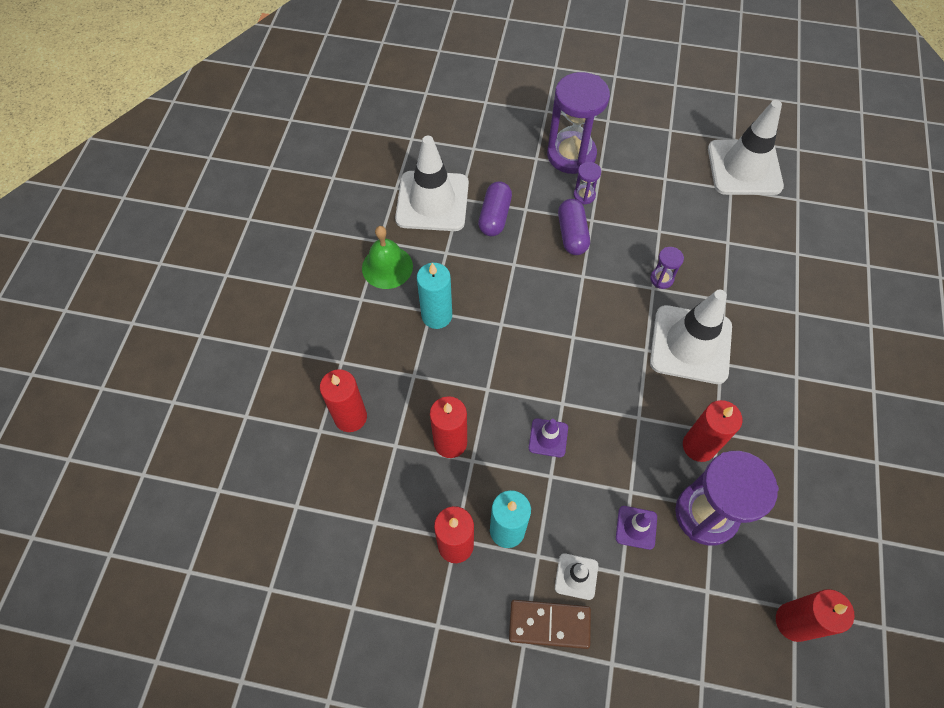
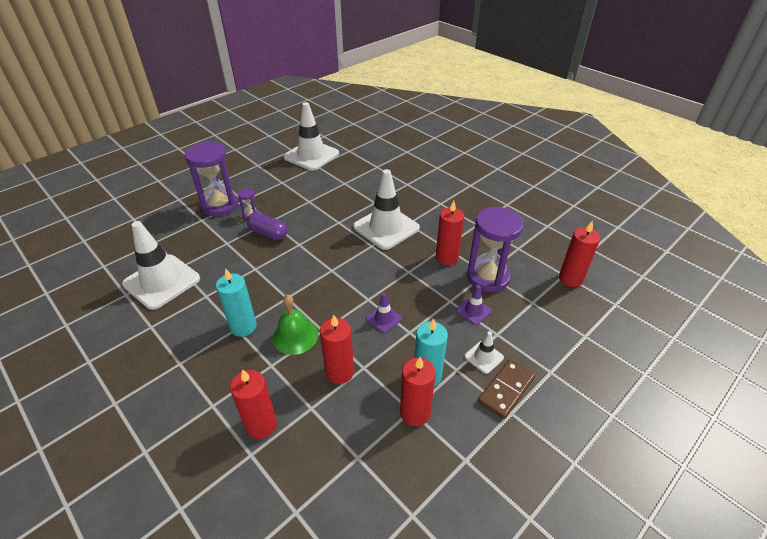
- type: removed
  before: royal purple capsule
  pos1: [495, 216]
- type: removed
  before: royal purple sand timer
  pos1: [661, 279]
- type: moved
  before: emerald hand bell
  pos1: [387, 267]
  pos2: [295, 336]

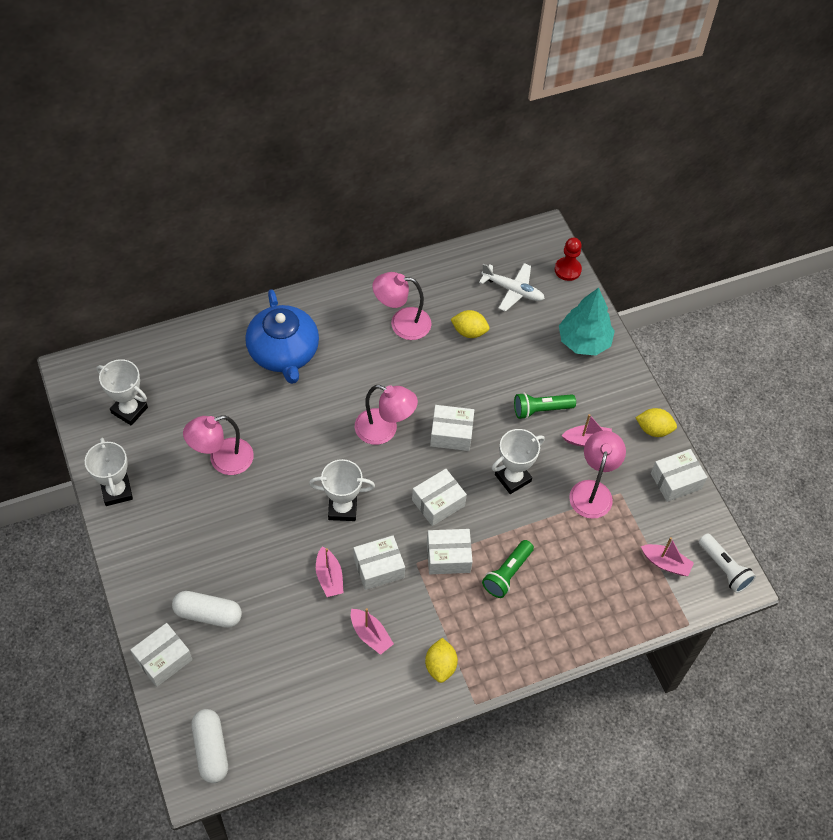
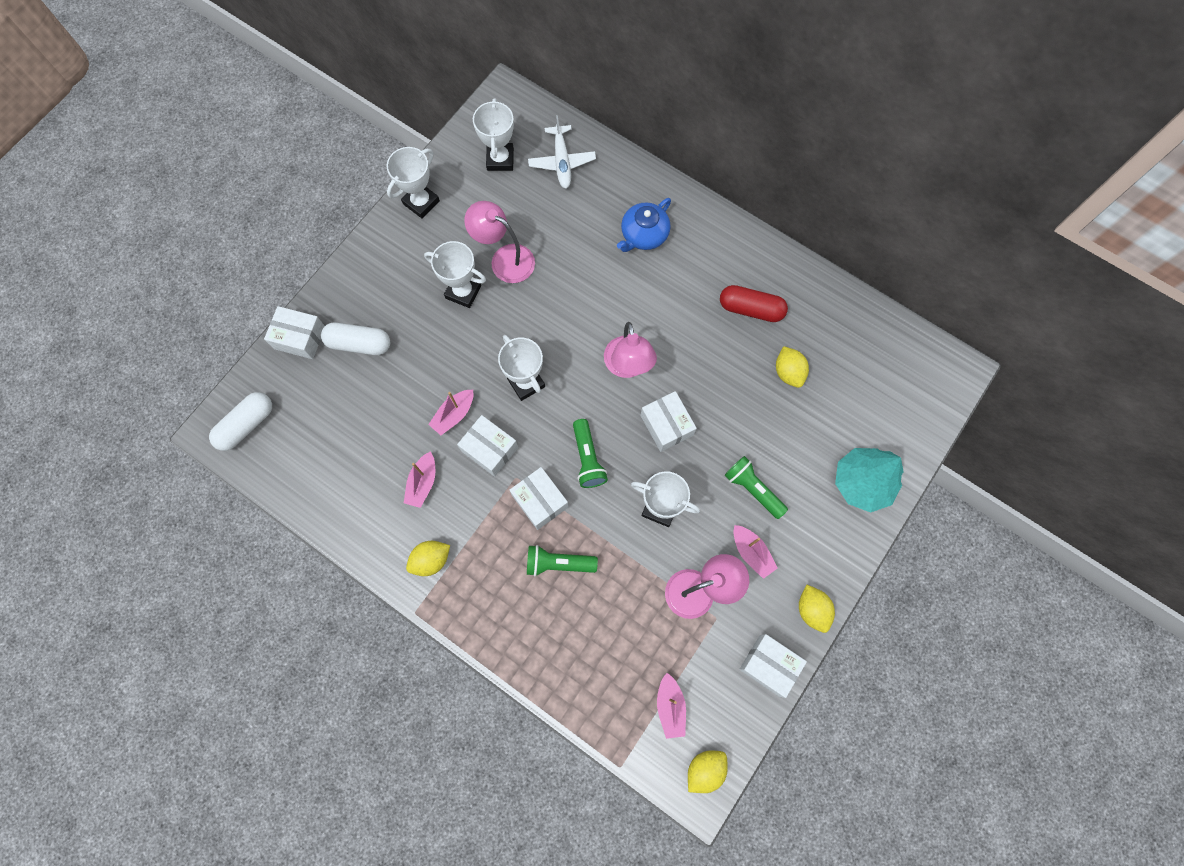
- type: removed
  before: red chess pawn
  pos1: [567, 270]
- type: added
  after: pure white trophy
  pos2: [463, 292]
- type: moved
  before: pure white aeroplane
  pos1: [513, 290]
  pos2: [562, 162]
- type: replaced
  before: pink desk lamp
  after: red capsule
  pos1: [402, 323]
  pos2: [751, 309]
- type: replaced
  before: pure white box
  after: emerald torch
  pos1: [438, 503]
  pos2: [587, 458]
- type: replaced
  before: pure white torch
  after: golden toy lemon
  pos1: [724, 568]
  pos2: [704, 769]
- type: turned
  before: pure white capsule
  pos1: [208, 614]
  pos2: [359, 344]
  turn: -60
- type: resized
  before: blue tea pot
  pos1: [284, 353]
  pos2: [643, 235]
  scale: 0.64

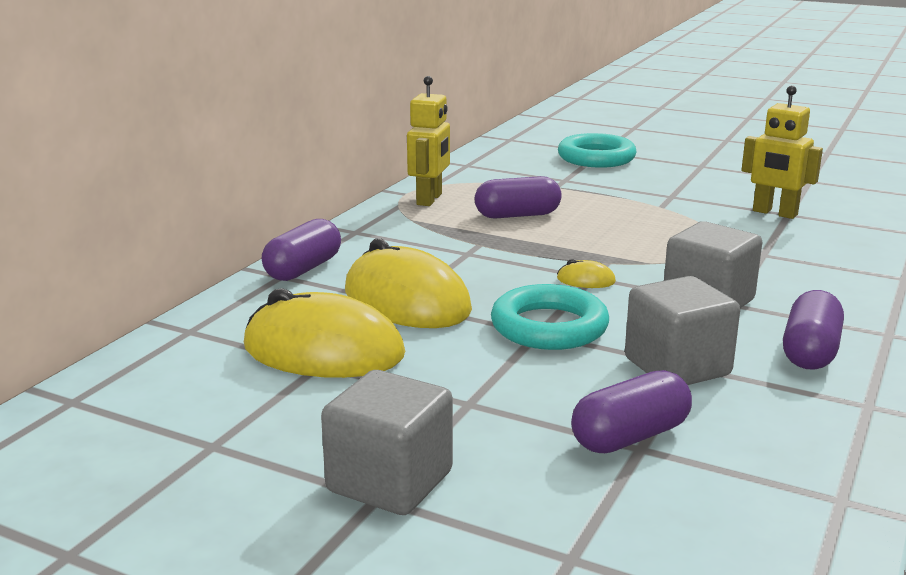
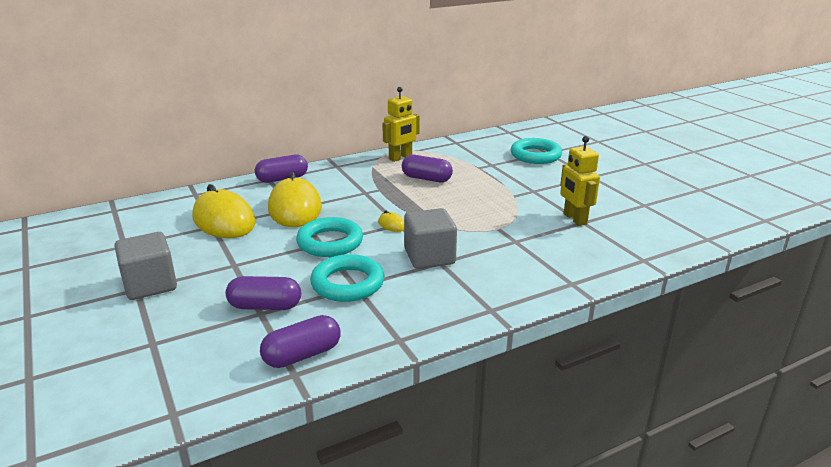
- type: moved
  before: royal purple capsule
  pos1: [810, 352]
  pos2: [302, 355]
- type: replaced
  before: ash-grey block
  after: teal ring
  pos1: [677, 367]
  pos2: [347, 283]

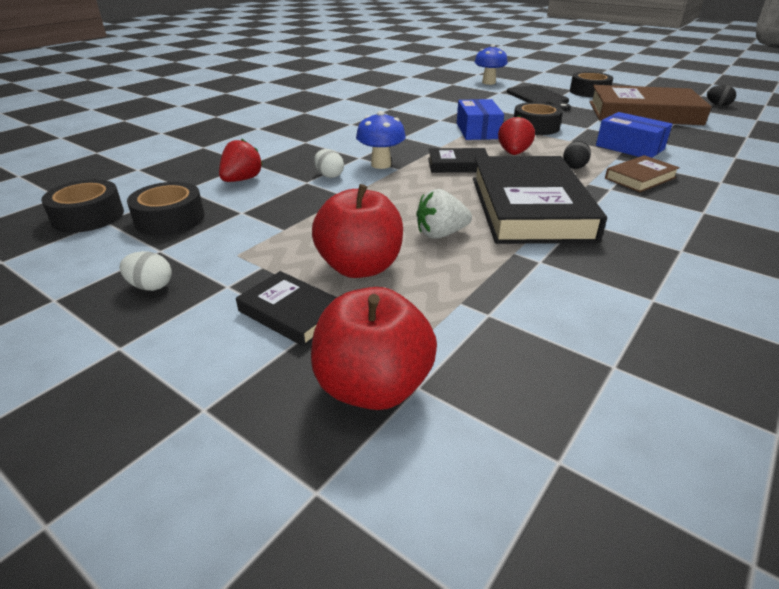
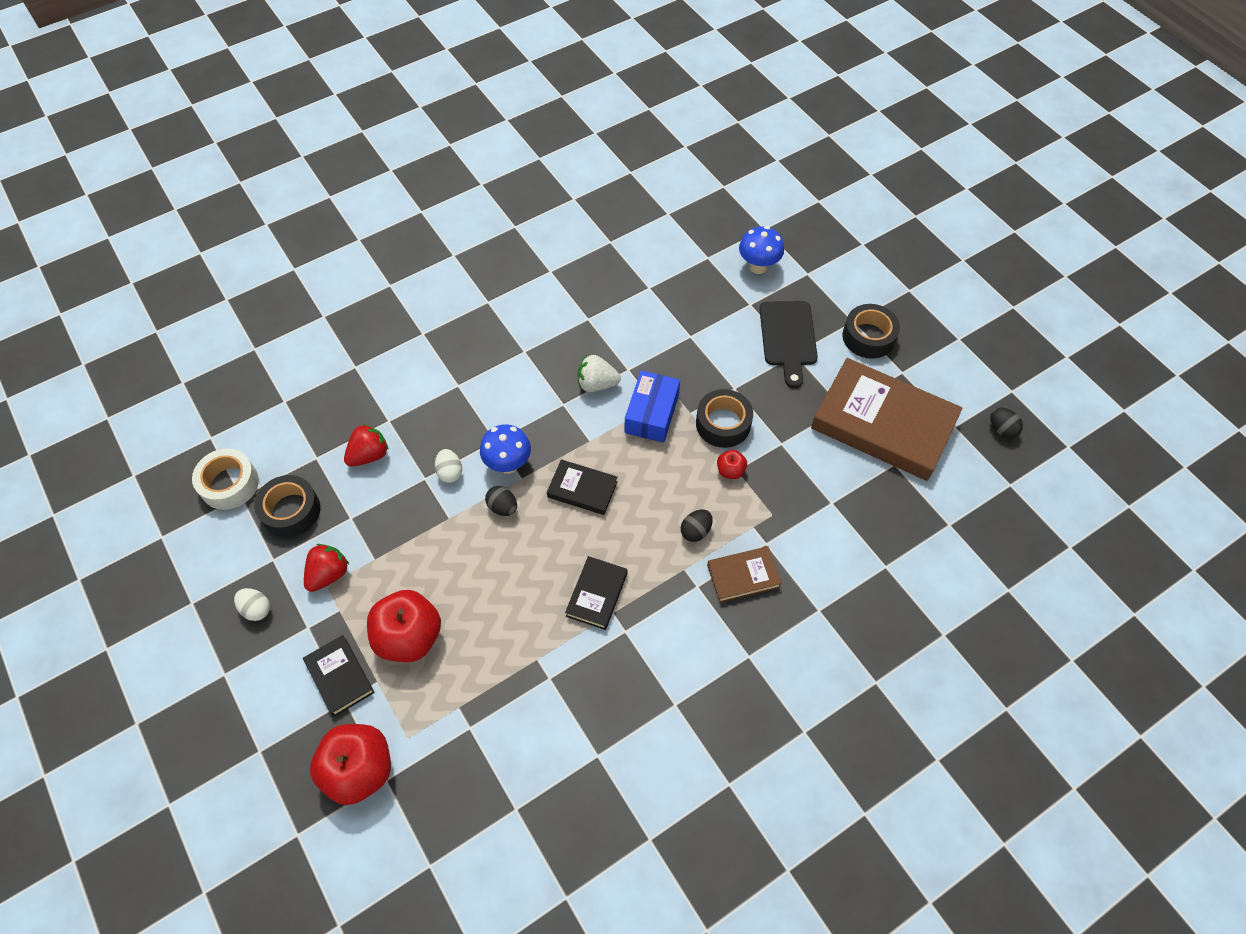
- type: removed
  before: blue box
  pos1: [629, 147]
- type: added
  after: black egg
  pos2: [503, 507]
- type: added
  after: red toy apple
  pos2: [730, 471]
- type: moved
  before: pure white strawberry
  pos1: [441, 234]
  pos2: [597, 384]
- type: moved
  before: red strawberry
  pos1: [513, 153]
  pos2: [329, 574]
- type: recoloured
  before: black tape
  after: pure white tape
  pos1: [88, 216]
  pos2: [229, 484]
- type: resized
  before: black book
  pos1: [529, 207]
  pos2: [597, 594]
  scale: 0.47

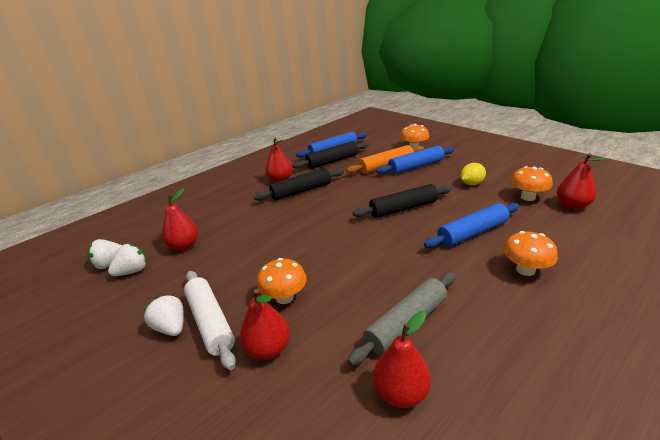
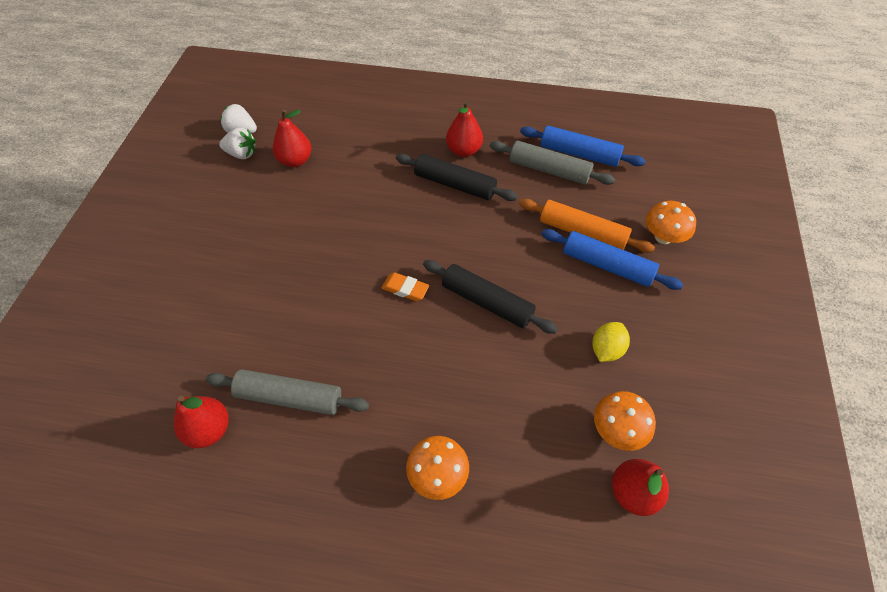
- type: removed
  before: pure white strawberry
  pos1: [171, 327]
- type: removed
  before: pure white pastry roller
  pos1: [210, 322]
- type: removed
  before: red pear fruit
  pos1: [268, 349]
- type: removed
  before: orange mushroom
  pos1: [284, 297]
- type: removed
  before: blue pastry roller
  pos1: [472, 232]
- type: added
  after: orange pencil eraser
  pos2: [405, 289]
- type: recoloured
  before: black pastry roller
  after: ash-grey pastry roller
  pos1: [332, 161]
  pos2: [549, 170]
- type: turned
  before: golden toy lemon
  pos1: [471, 184]
  pos2: [606, 349]
  turn: -75

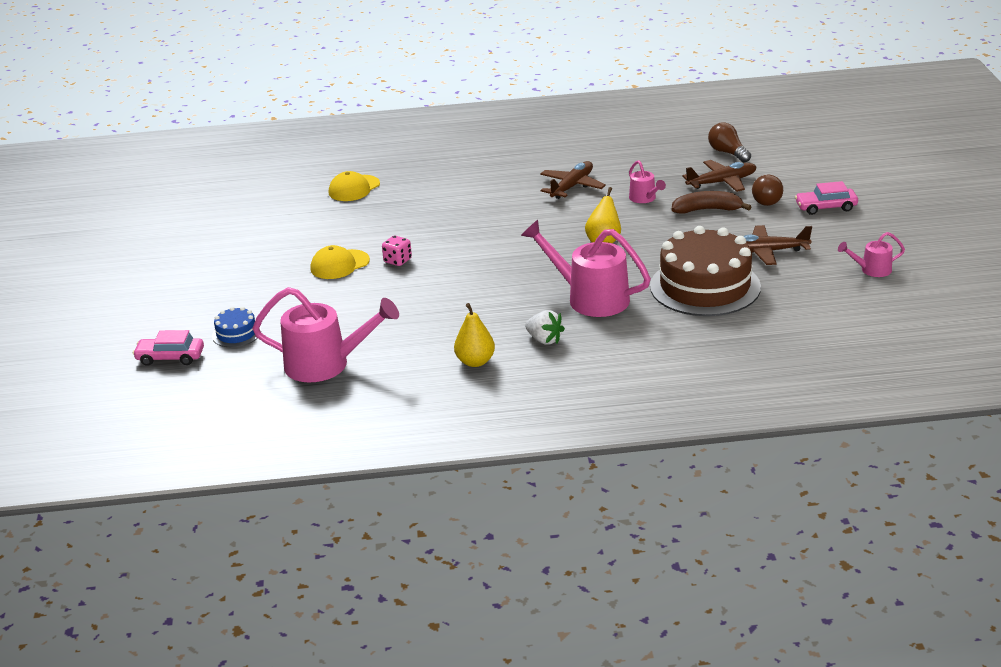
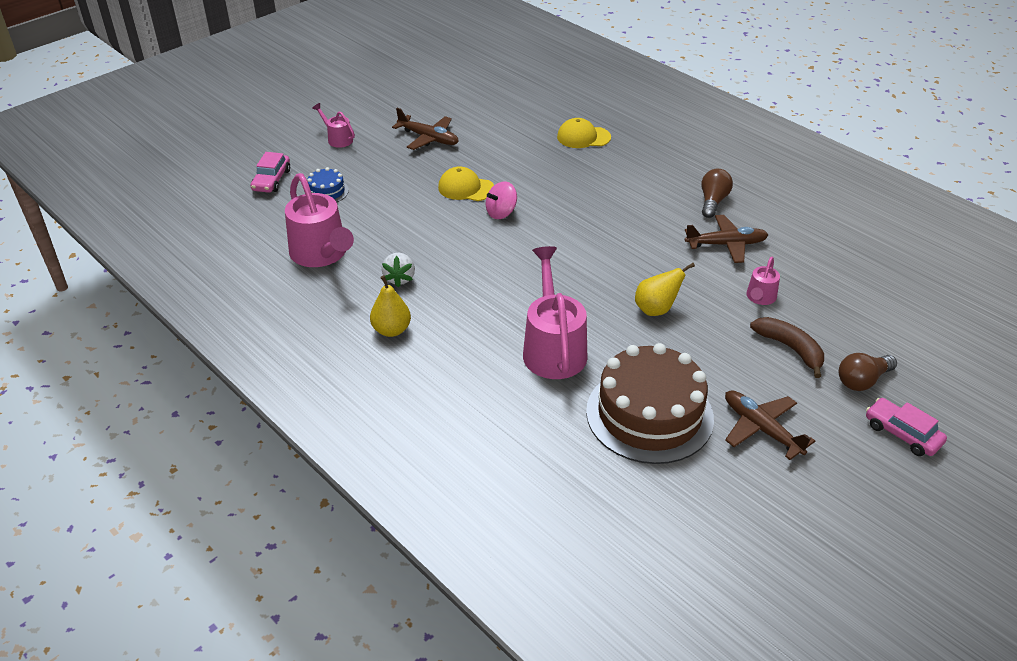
- type: moved
  before: pure white strawberry
  pos1: [544, 340]
  pos2: [399, 278]
- type: moved
  before: russet aeroplane
  pos1: [722, 182]
  pos2: [428, 138]
- type: moved
  before: russet bulb
  pos1: [728, 153]
  pos2: [713, 201]
- type: moved
  before: pink watering can
  pos1: [871, 270]
  pos2: [337, 139]
- type: replaced
  before: pink dice
  after: pink spinning top
  pos1: [397, 261]
  pos2: [501, 213]
- type: turned
  before: pink car
  pos1: [170, 357]
  pos2: [271, 180]
  turn: -135

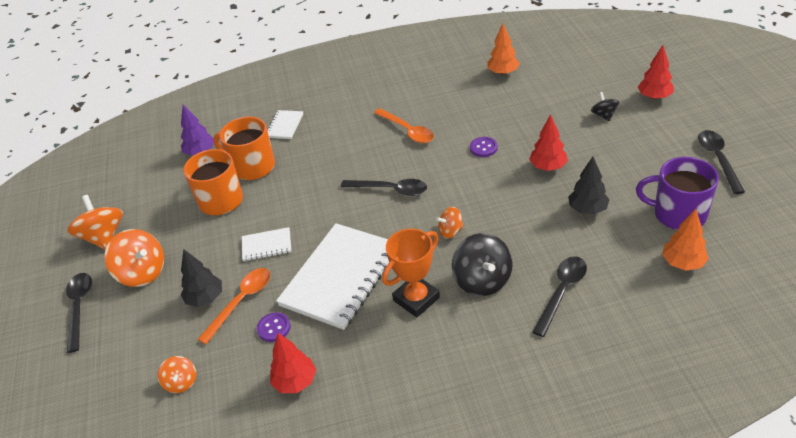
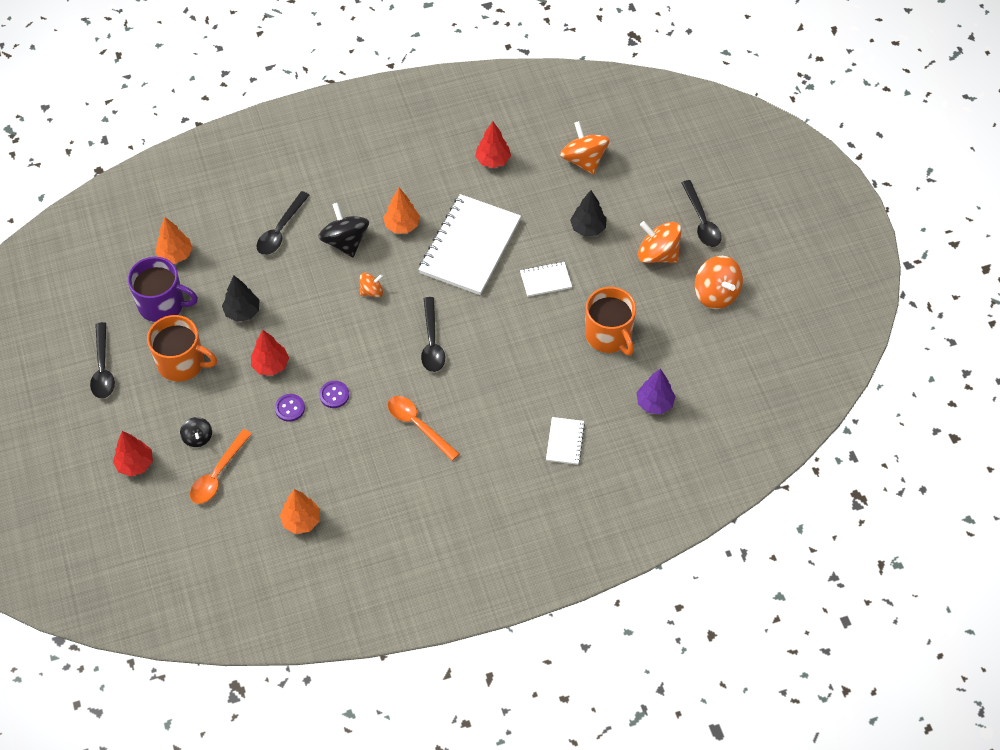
- type: moved
  before: orange tablespoon
  pos1: [241, 302]
  pos2: [218, 474]
- type: moved
  before: orange coffee mug
  pos1: [252, 167]
  pos2: [182, 363]
- type: moved
  before: royal purple shirt button
  pos1: [274, 328]
  pos2: [290, 408]
- type: replaced
  before: orange trophy
  after: orange fir tree
  pos1: [416, 299]
  pos2: [402, 225]
- type: turned
  before: black tablespoon
  pos1: [390, 190]
  pos2: [432, 342]
  turn: -105
- type: resized
  before: orange spinning top
  pos1: [181, 382]
  pos2: [584, 160]
  scale: 1.79

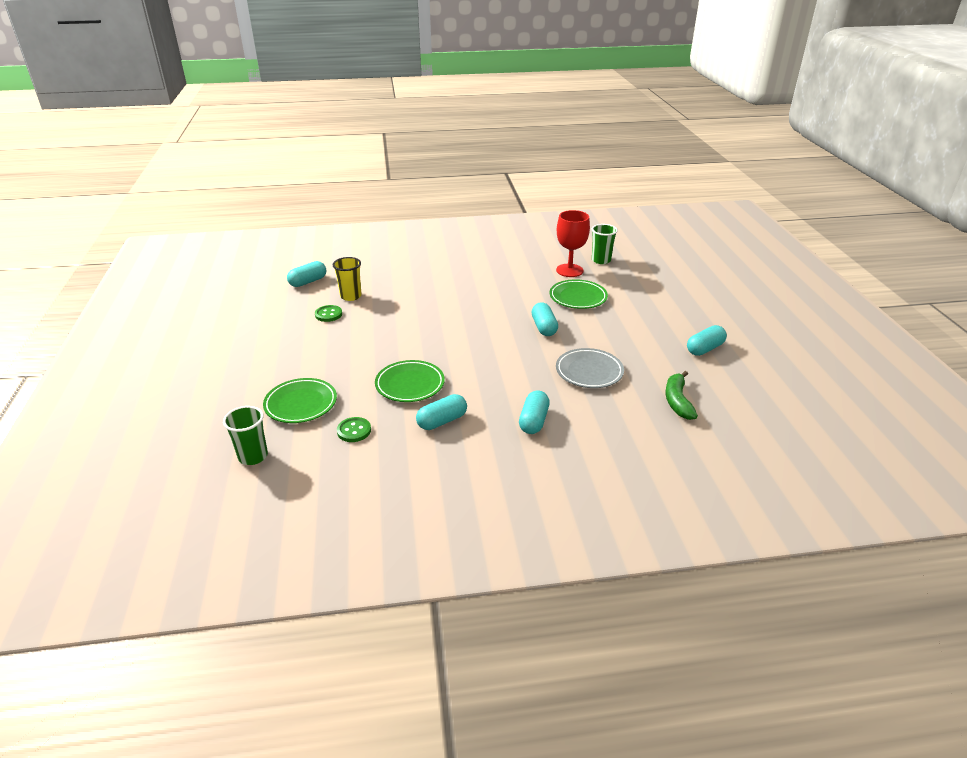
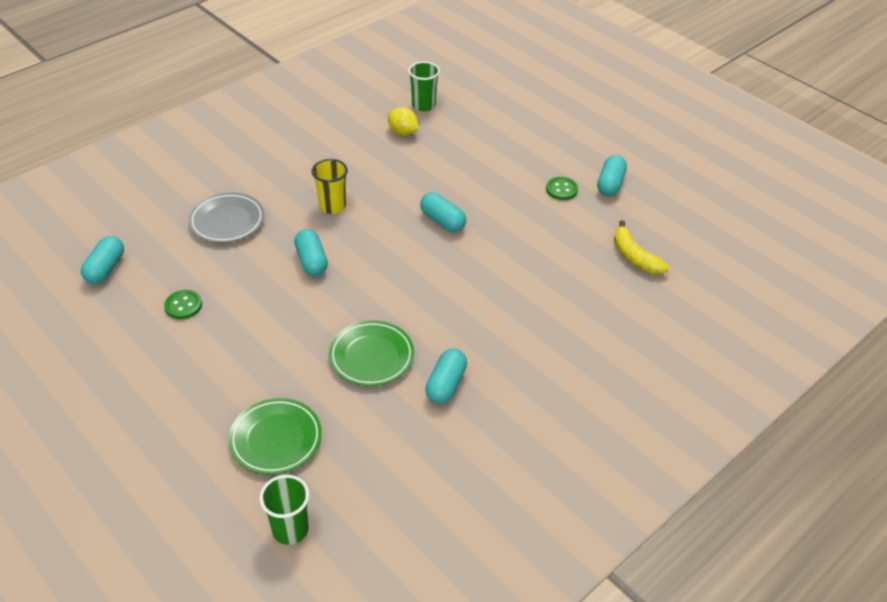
- type: removed
  before: emerald plate
  pos1: [578, 297]
- type: moved
  before: golden cup
  pos1: [351, 296]
  pos2: [332, 206]
- type: moved
  before: emerald shirt button
  pos1: [354, 431]
  pos2: [561, 189]
- type: moved
  before: teal capsule
  pos1: [534, 421]
  pos2: [311, 261]
- type: moved
  before: ash-grey plate
  pos1: [589, 372]
  pos2: [227, 221]
- type: replaced
  before: red chalice
  after: golden toy lemon
  pos1: [569, 270]
  pos2: [403, 132]
- type: recoloured
  before: emerald banana fruit
  after: golden banana fruit
  pos1: [677, 401]
  pos2: [634, 257]

